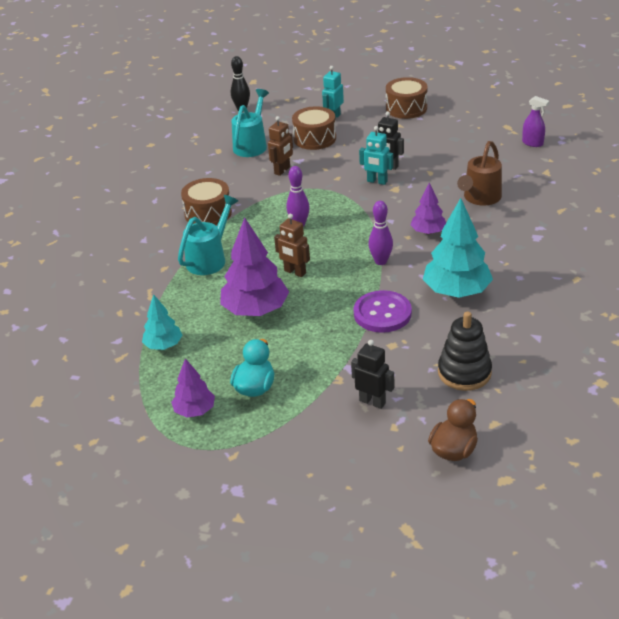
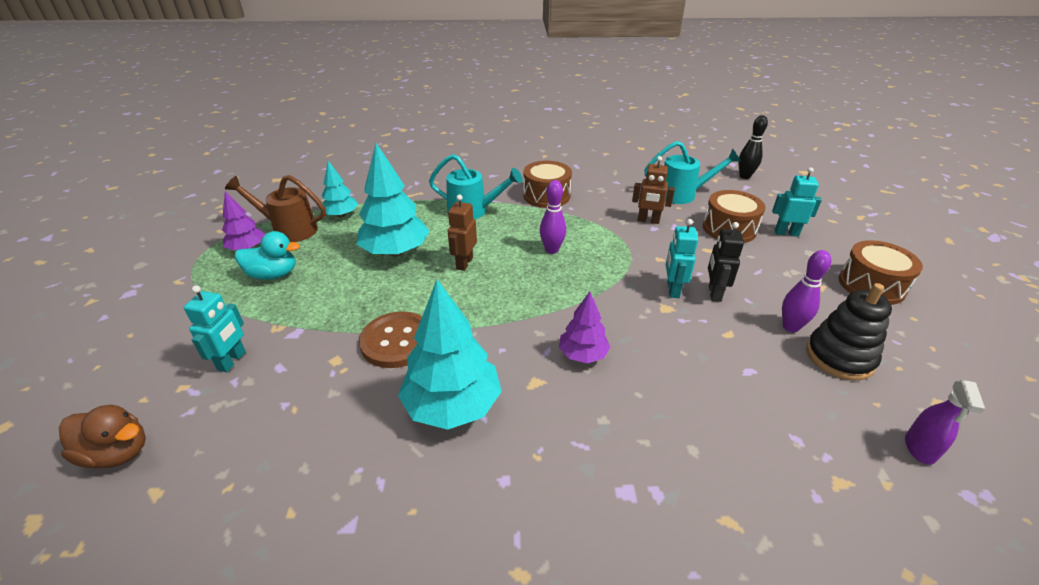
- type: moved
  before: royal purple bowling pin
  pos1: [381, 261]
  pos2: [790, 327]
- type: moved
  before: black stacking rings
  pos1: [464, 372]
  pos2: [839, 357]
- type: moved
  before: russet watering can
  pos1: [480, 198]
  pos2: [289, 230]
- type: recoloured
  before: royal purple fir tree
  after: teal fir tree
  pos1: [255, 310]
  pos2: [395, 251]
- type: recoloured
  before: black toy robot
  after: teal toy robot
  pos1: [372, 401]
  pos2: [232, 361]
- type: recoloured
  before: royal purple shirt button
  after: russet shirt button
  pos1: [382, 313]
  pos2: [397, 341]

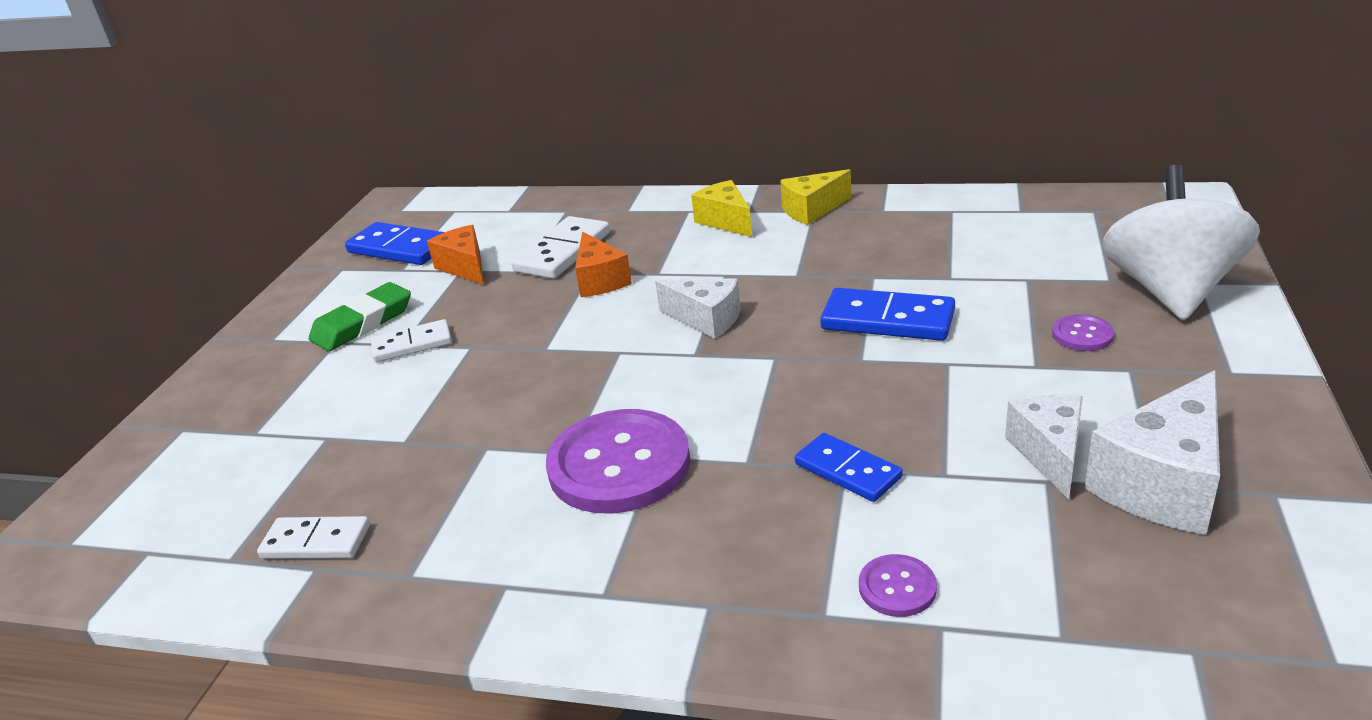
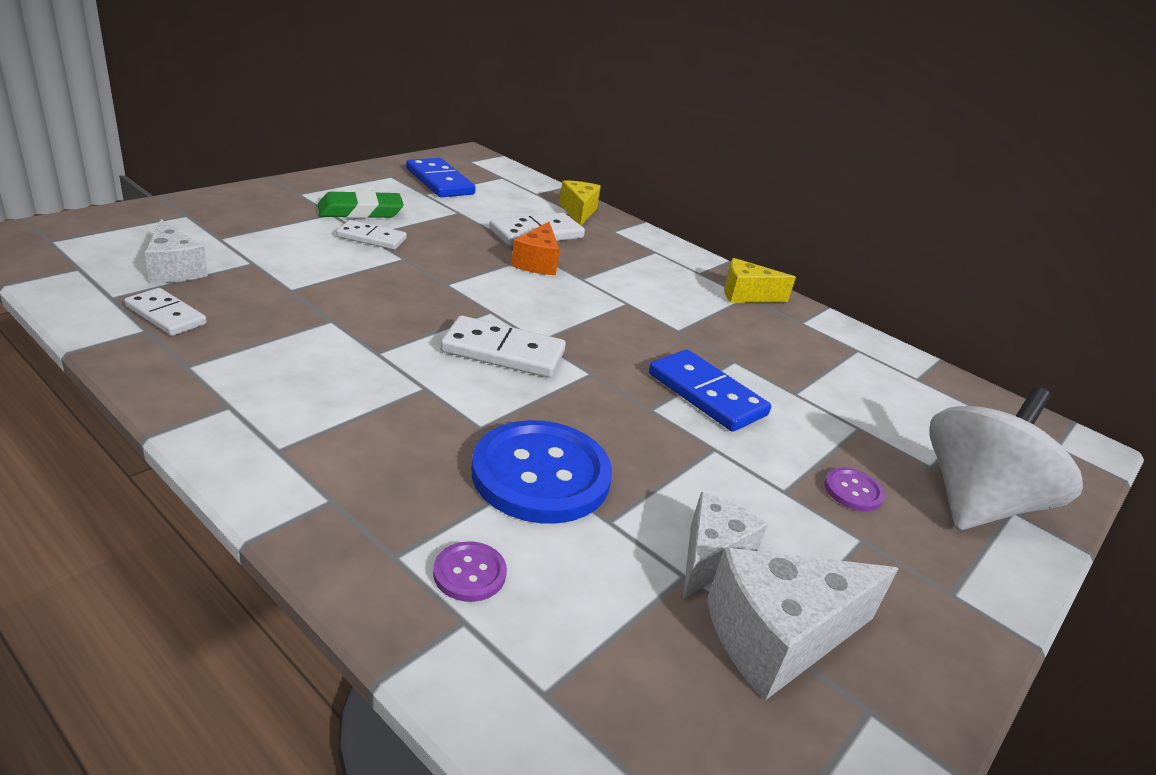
- type: removed
  before: orange piece of cheese
  pos1: [465, 267]
- type: removed
  before: royal purple shirt button
  pos1: [619, 464]
- type: added
  after: pure white domino
  pos2: [503, 352]
- type: moved
  before: pure white piece of cheese
  pos1: [706, 319]
  pos2: [174, 269]
- type: moved
  before: golden piece of cheese
  pos1: [725, 221]
  pos2: [578, 212]
- type: replaced
  before: blue domino
  after: blue shirt button
  pos1: [847, 471]
  pos2: [541, 474]

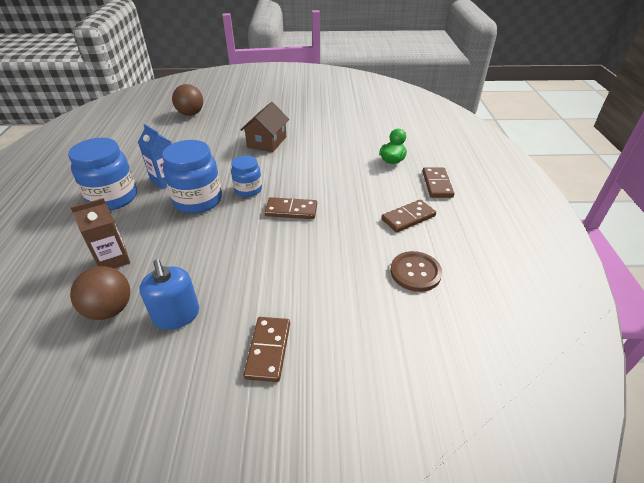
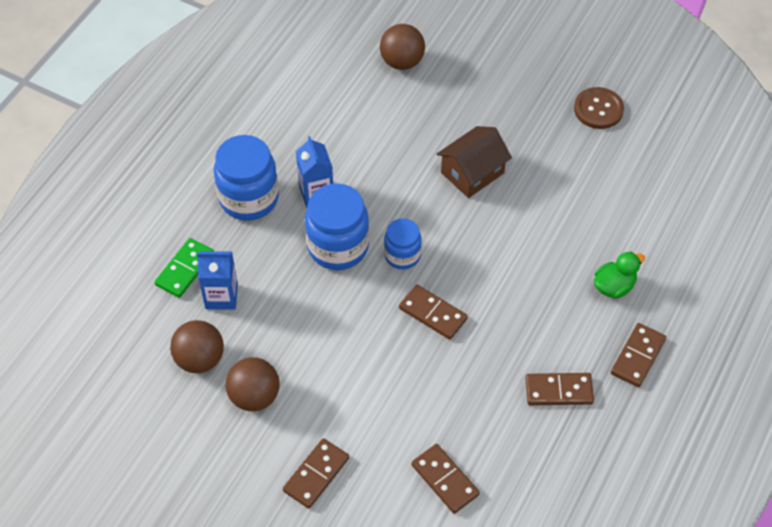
- type: added
  after: emerald domino
  pos2: [185, 269]
- type: added
  after: russet domino
  pos2: [445, 480]
- type: moved
  before: russet shirt button
  pos1: [415, 272]
  pos2: [598, 109]
- type: replaced
  before: blue pump bottle
  after: russet sphere
  pos1: [176, 315]
  pos2: [254, 396]
- type: recoloured
  before: russet juice carton
  after: blue juice carton
  pos1: [113, 259]
  pos2: [221, 296]

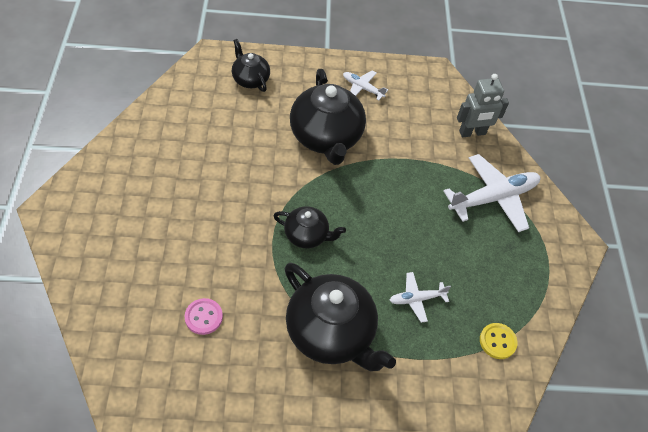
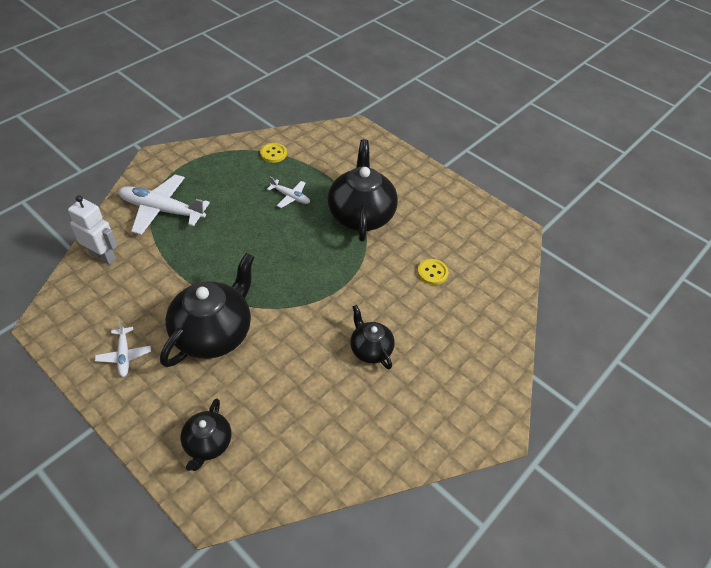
- type: moved
  before: black tea pot
  pos1: [307, 235]
  pos2: [370, 349]
- type: recoloured
  before: pink shirt button
  after: golden shirt button
  pos1: [203, 317]
  pos2: [432, 272]
- type: recoloured
  before: ash-grey toy robot
  after: pure white toy robot
  pos1: [472, 133]
  pos2: [103, 256]

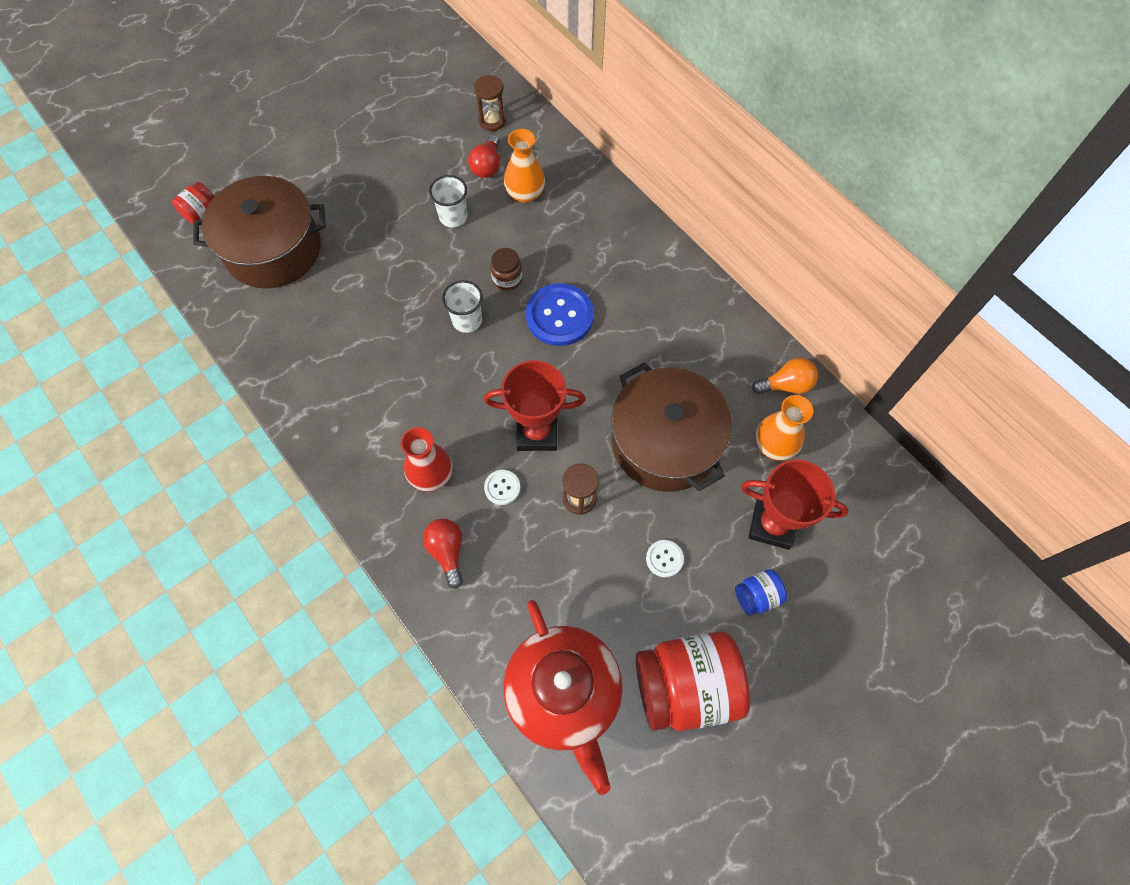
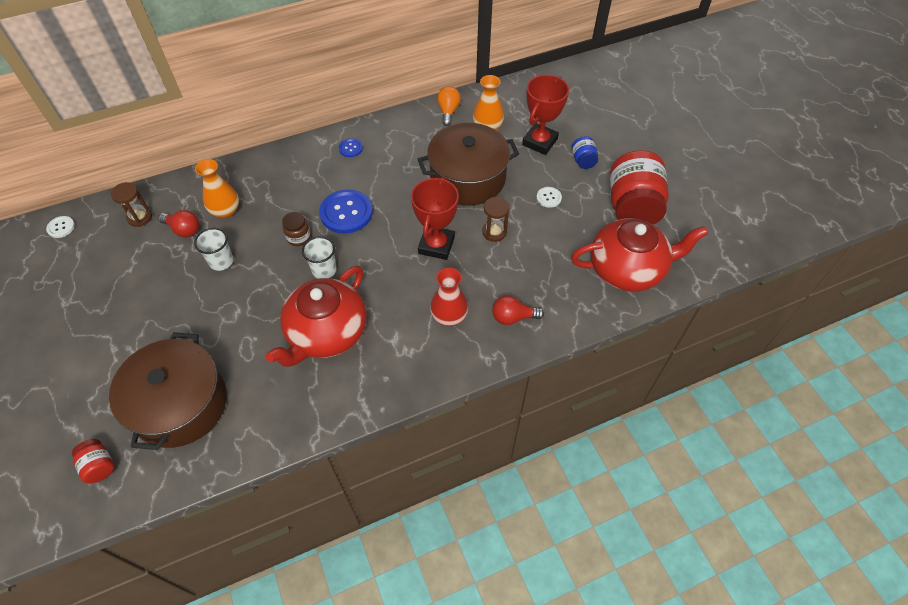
- type: added
  after: red tea pot
  pos2: [326, 333]
- type: added
  after: blue shirt button
  pos2: [350, 148]
- type: moved
  before: pure white shirt button
  pos1: [502, 487]
  pos2: [61, 227]

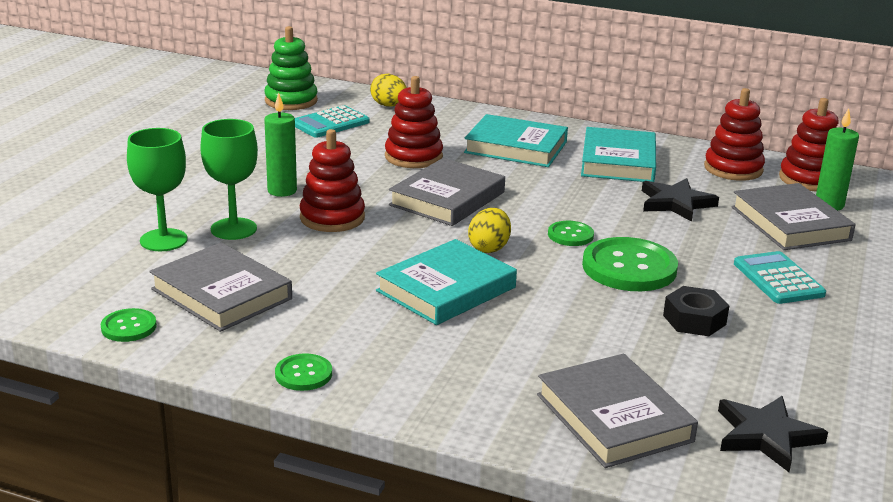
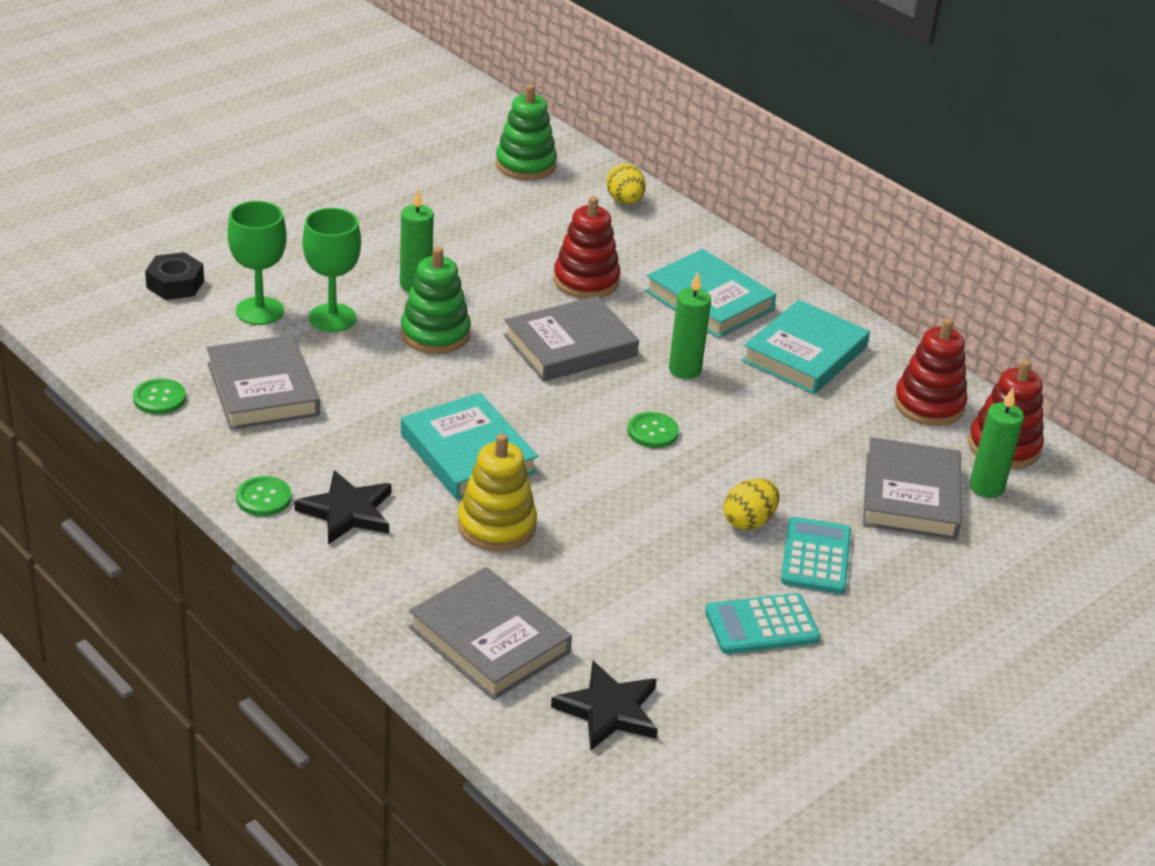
- type: removed
  before: emerald shirt button
  pos1: [629, 268]
- type: added
  after: golden stacking rings
  pos2: [496, 525]
- type: added
  after: emerald candle
  pos2: [684, 370]
- type: moved
  before: teal calculator
  pos1: [330, 123]
  pos2: [761, 625]
- type: moved
  before: golden egg
  pos1: [489, 248]
  pos2: [748, 521]
- type: moved
  before: black star shape
  pos1: [676, 203]
  pos2: [347, 512]
- type: moved
  before: black nut
  pos1: [694, 320]
  pos2: [175, 284]
- type: recoloured
  before: red stacking rings
  after: emerald stacking rings
  pos1: [332, 218]
  pos2: [435, 334]
- type: turned
  before: teal book
  pos1: [446, 289]
  pos2: [468, 453]
  turn: 75
- type: turned
  before: ash-grey book
  pos1: [613, 418]
  pos2: [489, 640]
  turn: -45

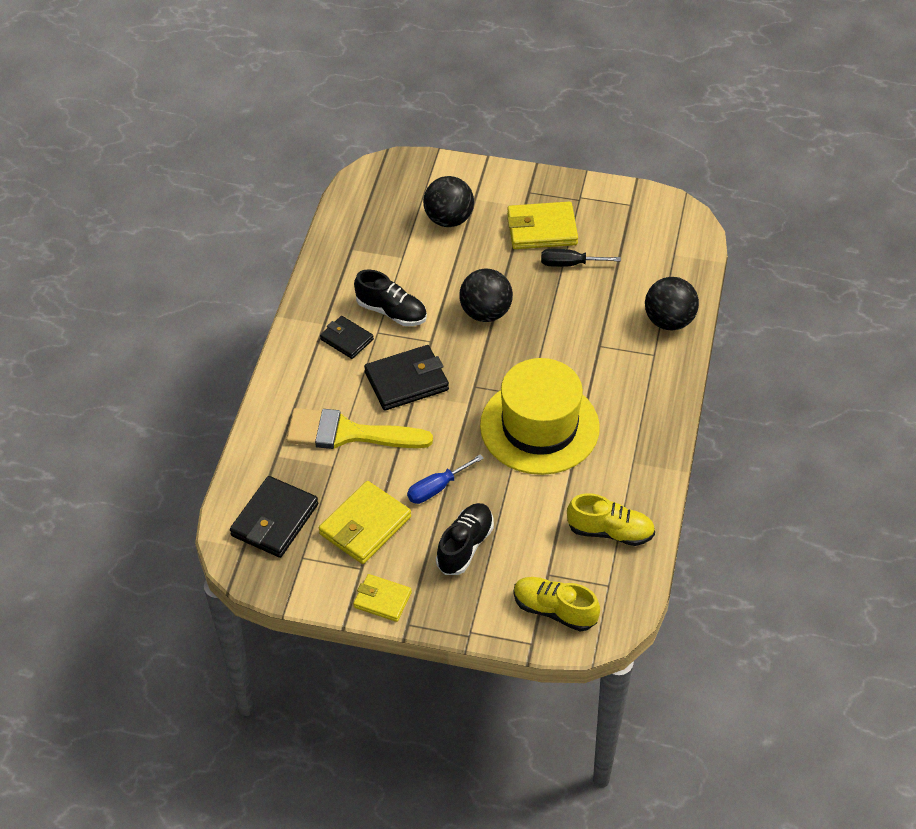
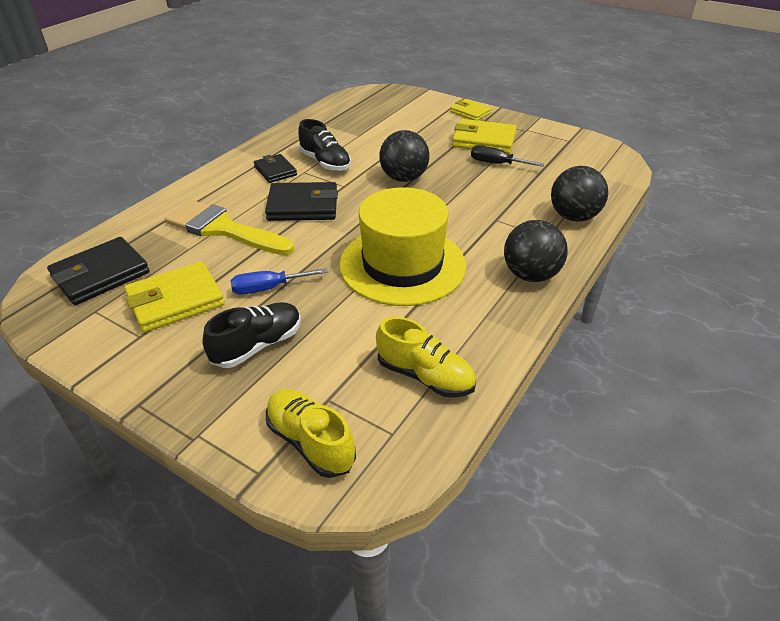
- type: moved
  before: golden billfold
  pos1: [382, 600]
  pos2: [470, 112]
- type: moved
  before: black sphere
  pos1: [449, 219]
  pos2: [530, 275]

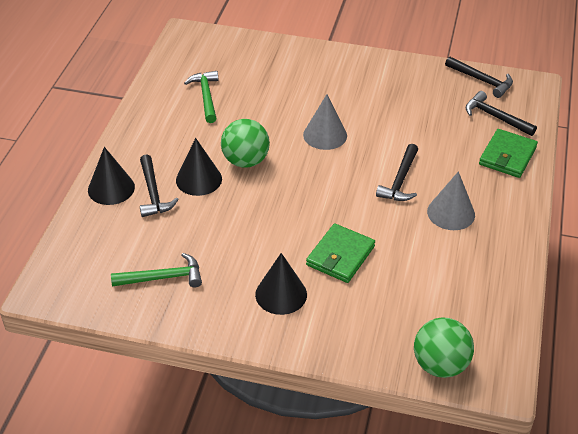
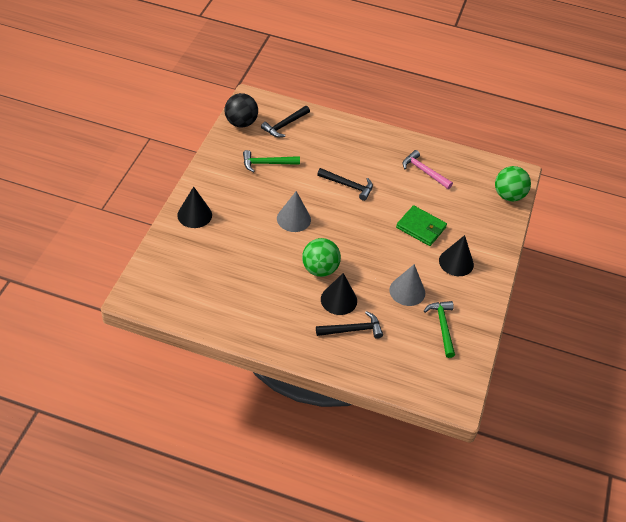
- type: removed
  before: emerald billfold
  pos1: [507, 156]
- type: added
  after: pink claw hammer
  pos2: [424, 171]
- type: moved
  before: black solid cone
  pos1: [111, 188]
  pos2: [194, 215]
- type: moved
  before: emerald claw hammer
  pos1: [206, 96]
  pos2: [267, 163]
- type: moved
  before: ash-grey solid cone
  pos1: [451, 213]
  pos2: [407, 291]
- type: replaced
  before: black claw hammer
  after: black sphere
  pos1: [482, 80]
  pos2: [241, 123]

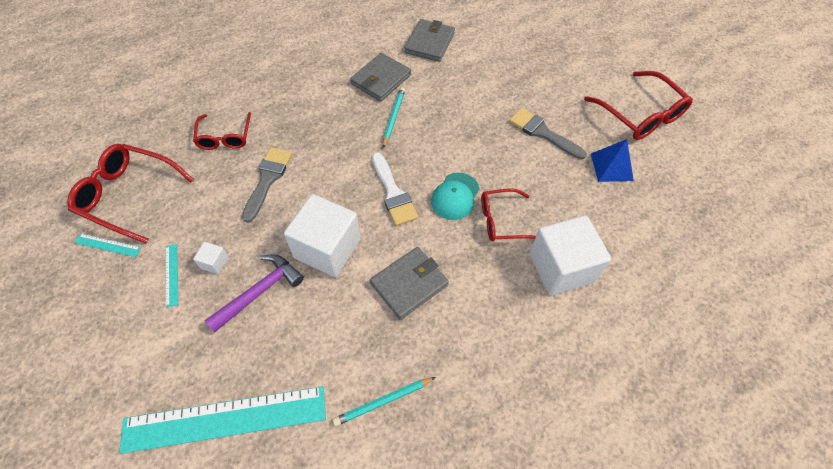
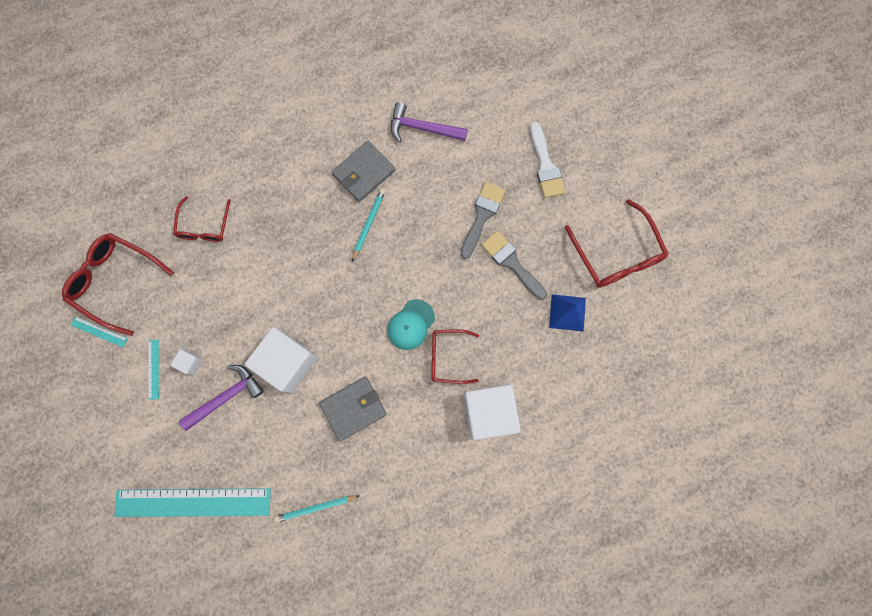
- type: moved
  before: ash-grey paint brush
  pos1: [267, 179]
  pos2: [482, 216]
- type: moved
  before: pure white paint brush
  pos1: [393, 193]
  pos2: [545, 165]
- type: replaced
  before: ash-grey billfold
  after: royal purple claw hammer
  pos1: [429, 43]
  pos2: [423, 128]

